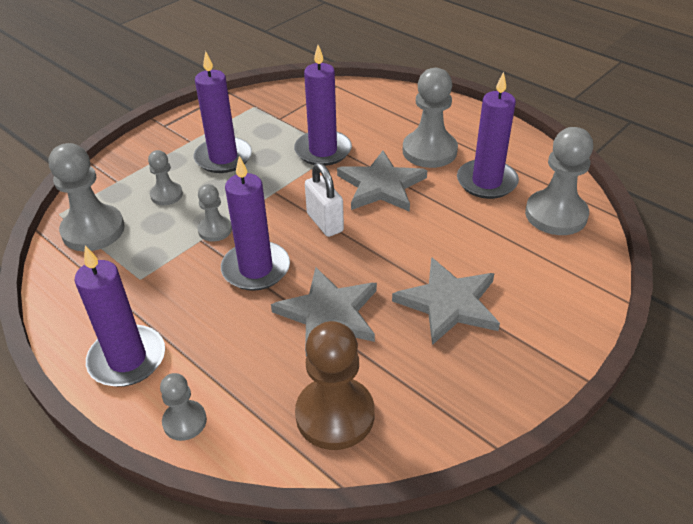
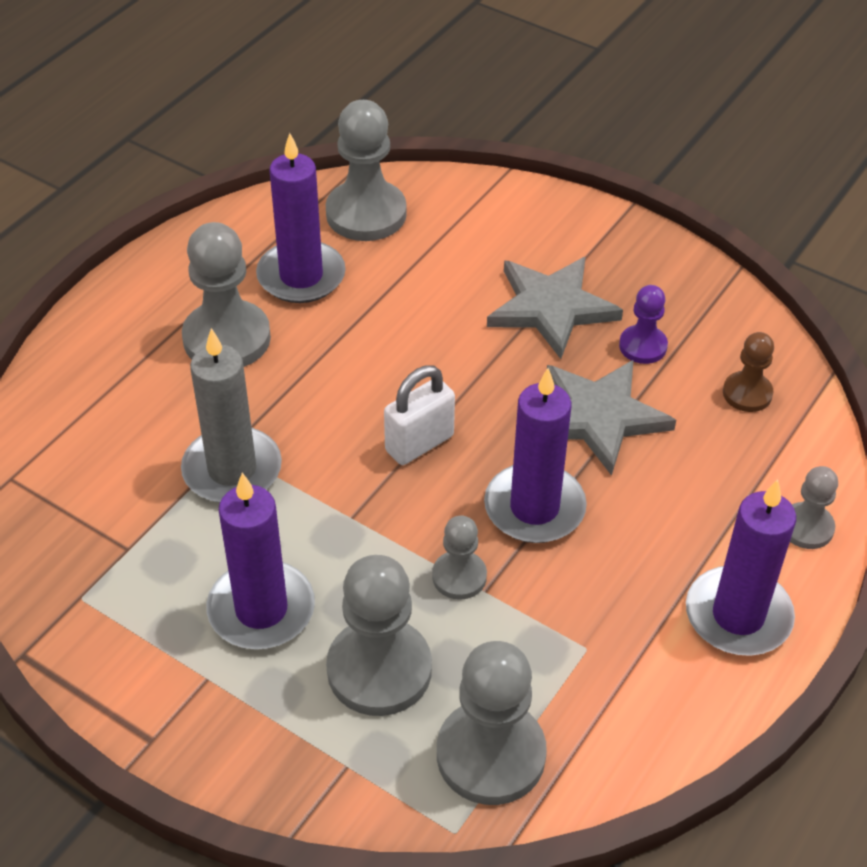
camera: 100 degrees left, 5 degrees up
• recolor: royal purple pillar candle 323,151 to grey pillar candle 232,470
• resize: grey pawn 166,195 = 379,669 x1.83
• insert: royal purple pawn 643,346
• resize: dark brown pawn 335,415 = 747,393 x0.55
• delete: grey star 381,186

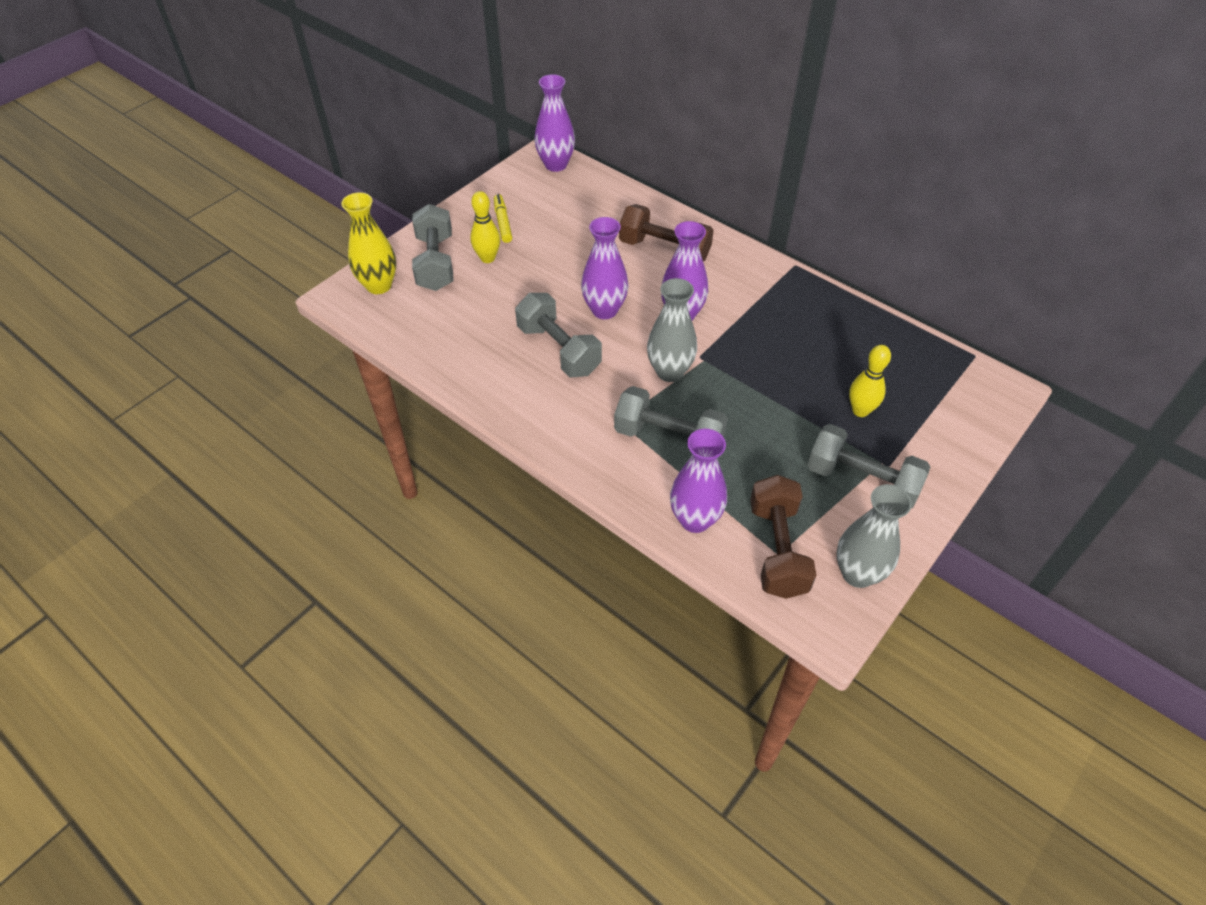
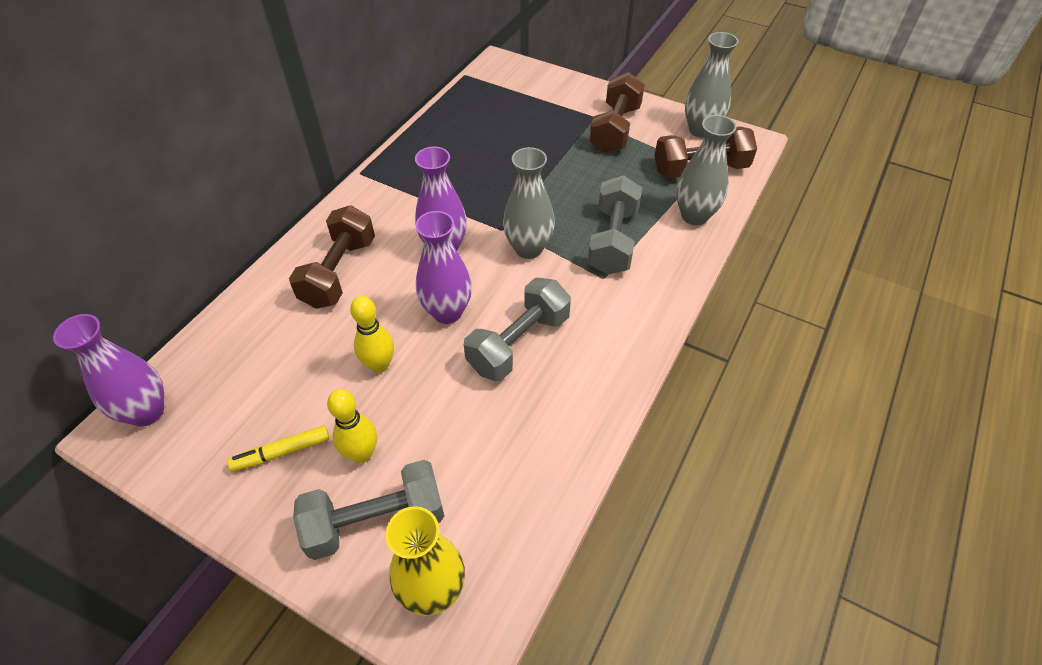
camera: 100 degrees left, 0 degrees up
• move: golden skittle 860,410 to 379,365
• recolor: grey free weight 861,481 to dark brown free weight 615,129
• recolor: royal purple tall vase 695,520 to grey tall vase 694,216

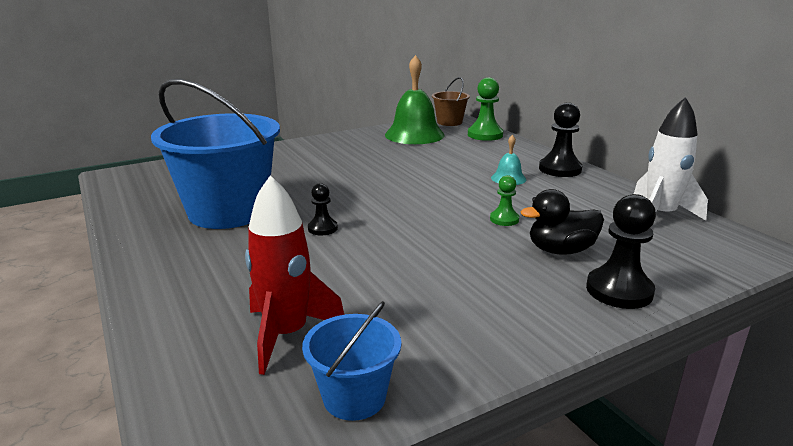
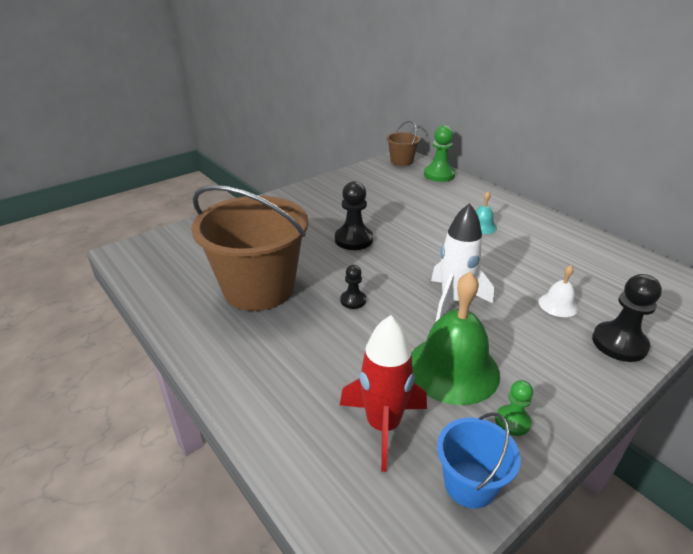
camera: 10 degrees left, 10 degrees up
• recolor: blue pail 228,211 to dark brown pail 259,288
• move: ebony pawn 560,169 to 353,239
• move: leaf-green school bell 414,135 to 453,368
• move: white rocket 659,215 to 454,300
• move: leaf-green pawn 504,219 to 512,421
• replace: ebony duck 561,250 to white school bell 558,305

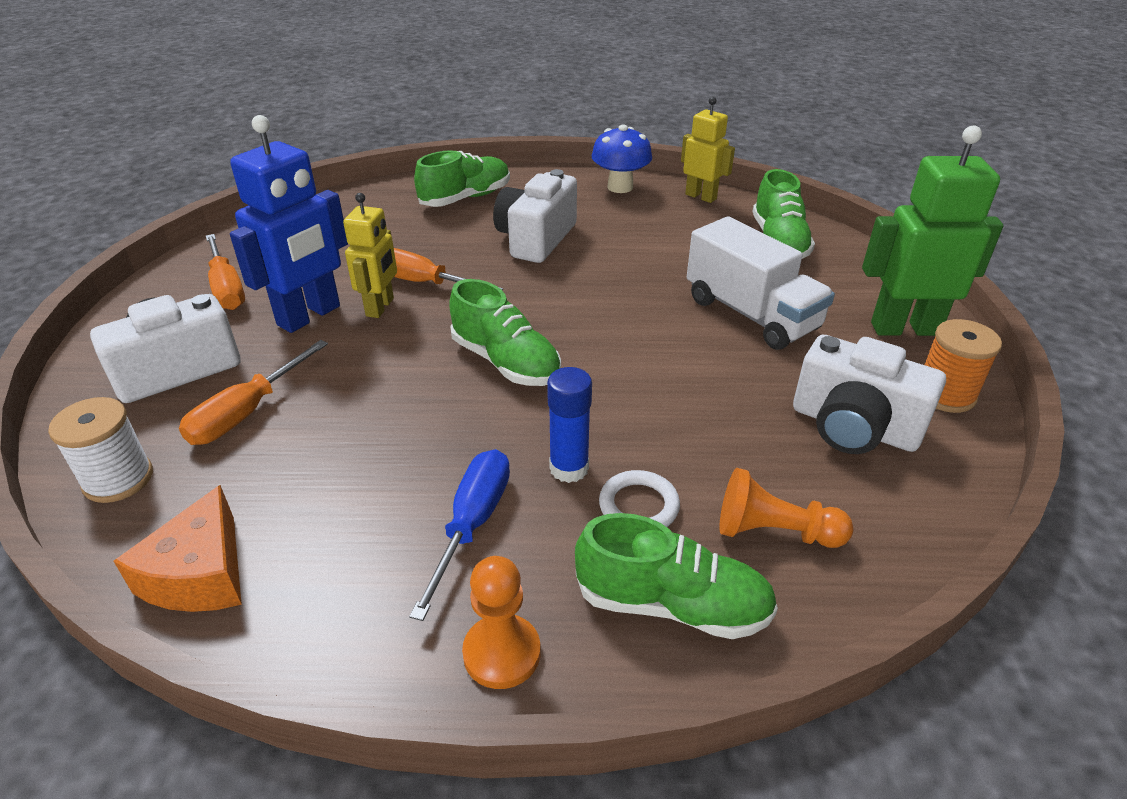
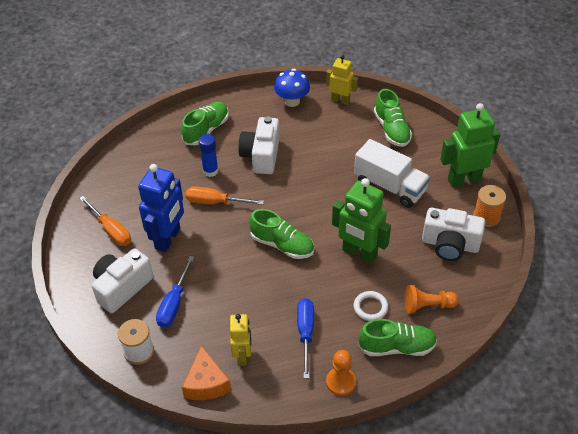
camera: 15 degrees left, 10 degrees up
• recolor: bright orange screwdriver 247,412 to blue screwdriver 174,303
• move: blue glue 569,468 to 210,171
• move: golden toy robot 380,307 to 242,356
• insert: leaf-green toy robot 359,253

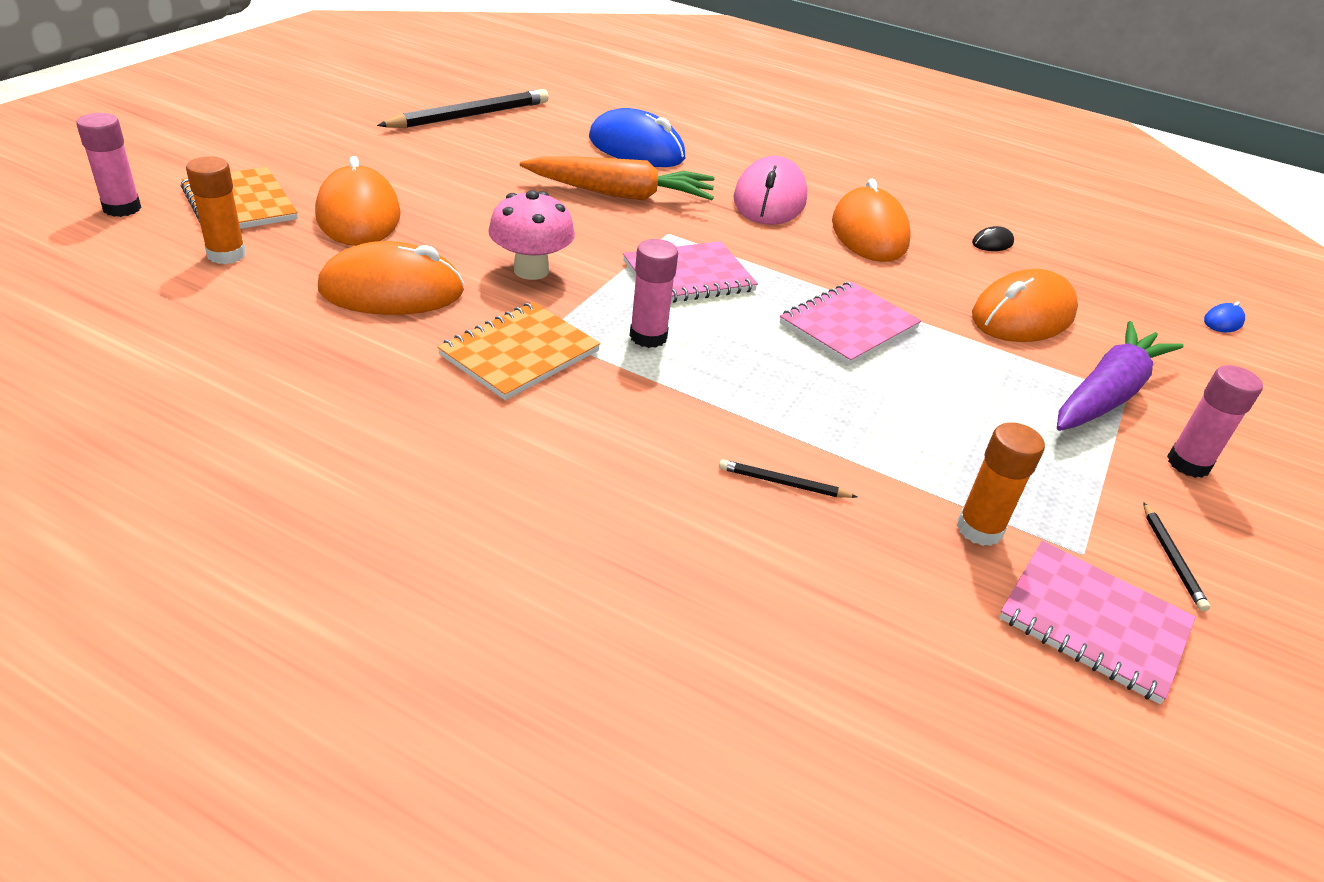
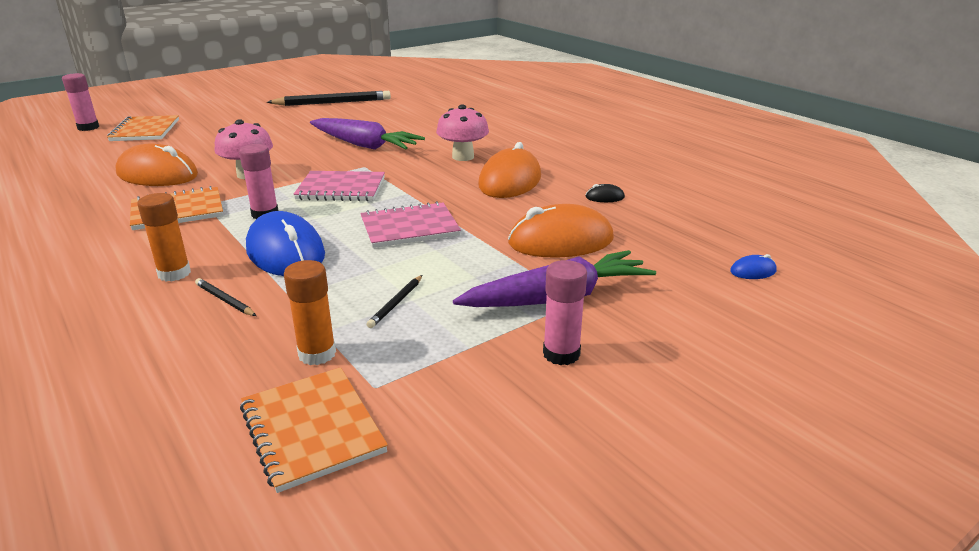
camera: 30 degrees right, 10 degrees down
• move: bright orange glue 226,254 to 174,273
• recolor: rosy notebook 1093,622 to bright orange notebook 312,429
• move: blue mouse 636,148 to 285,252
• recolor: bright orange toy carrot 621,194 to royal purple toy carrot 364,145
• move: ebony lead pencil 1172,559 to 396,303
• replace: rosy mouse 769,200 to rosy mushroom 463,157
• delete: bright orange mouse 359,215

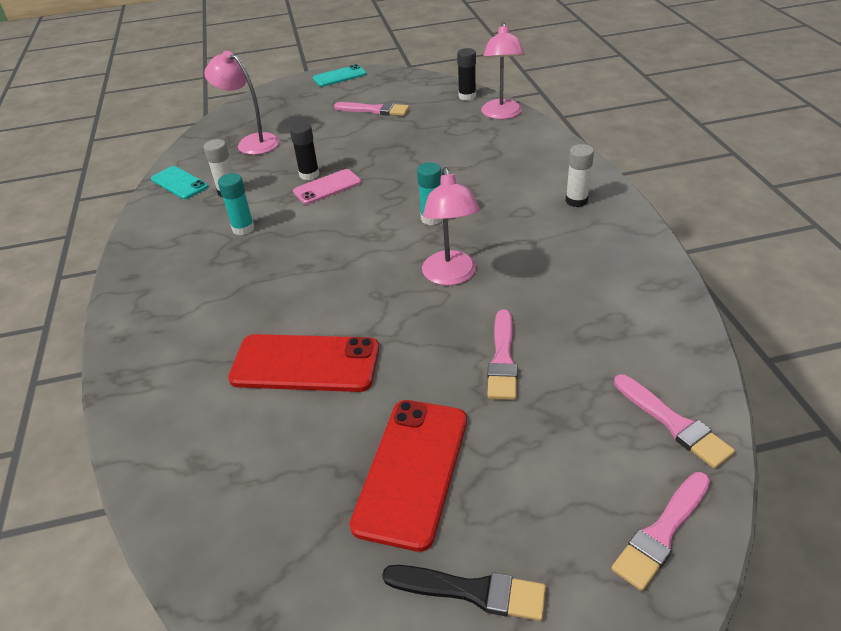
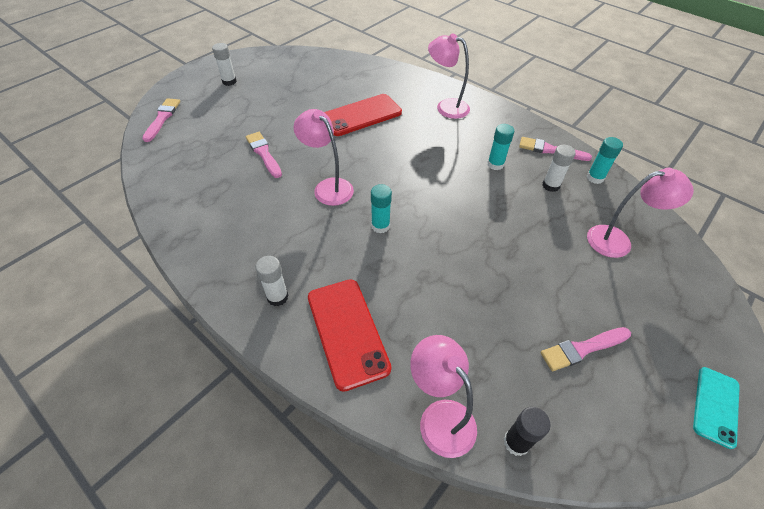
camera: 140 degrees right, 10 degrees up
• replace: ebony paint brush 471,591 to white glue 229,81
• move: red smartphone 412,471 to 347,332
• insert: rosy lamp 446,107
• move: rosy paint brush 673,423 to 550,150
• replace: teal smartphone 179,183 to teal glue 595,178
• delete: ebony glue 309,175
• delete: rosy smartphone 327,187

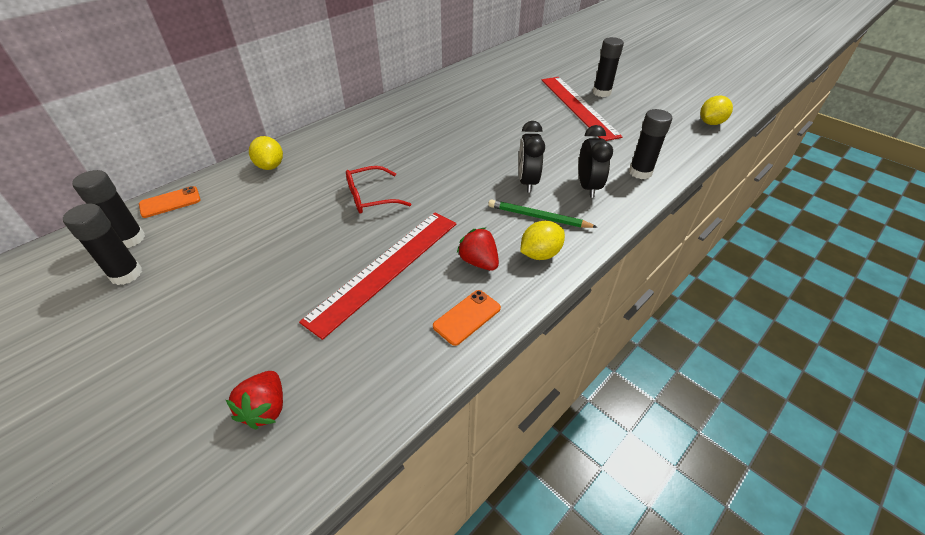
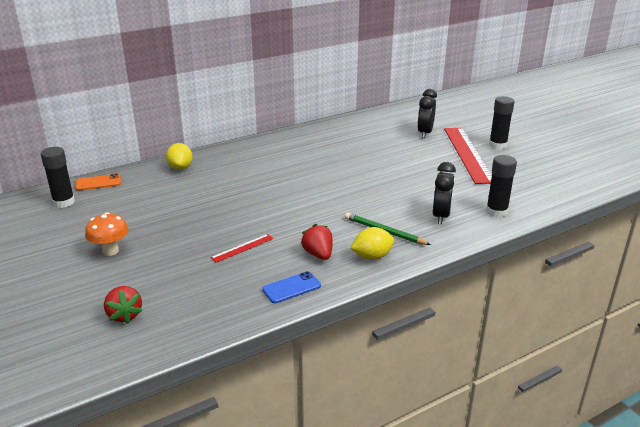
camera: 15 degrees right, 15 degrees down
• insert: bright orange mushroom 110,251
• rotate: red strawberry 266,408 = 124,315 45 degrees counterclockwise
• resize: red measuring stick 385,269 = 242,248 x0.43
• recolor: bright orange smartphone 467,317 to blue smartphone 291,287
• move: ebony clock 527,182 to 425,133
• delete: ebony glue 126,274
• delete: red spectacles 370,197
• delete: golden citrus fruit 710,123

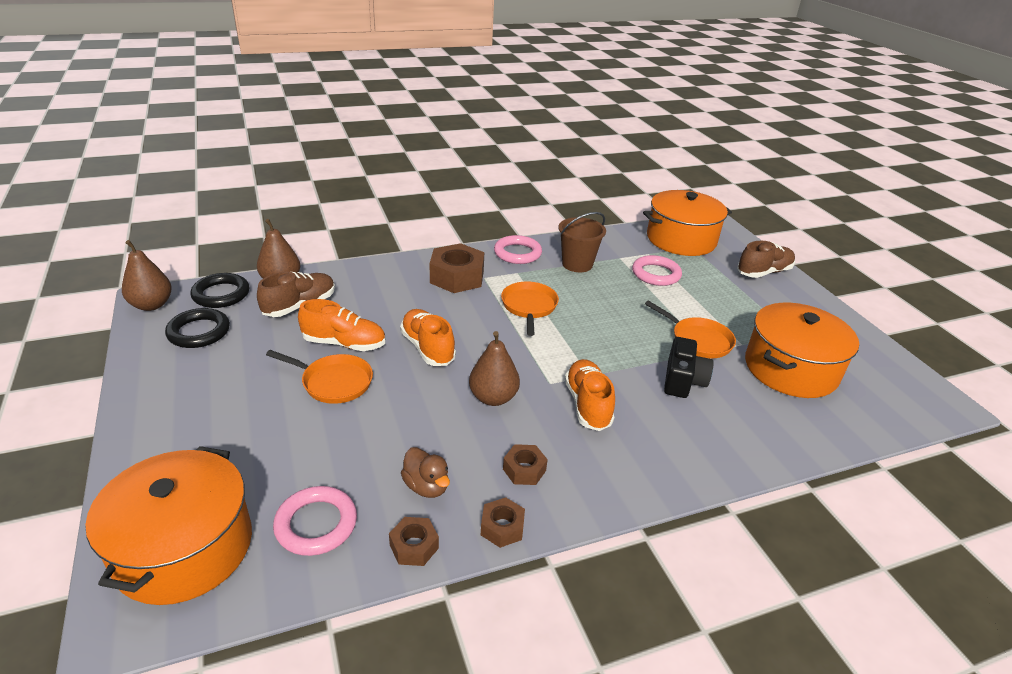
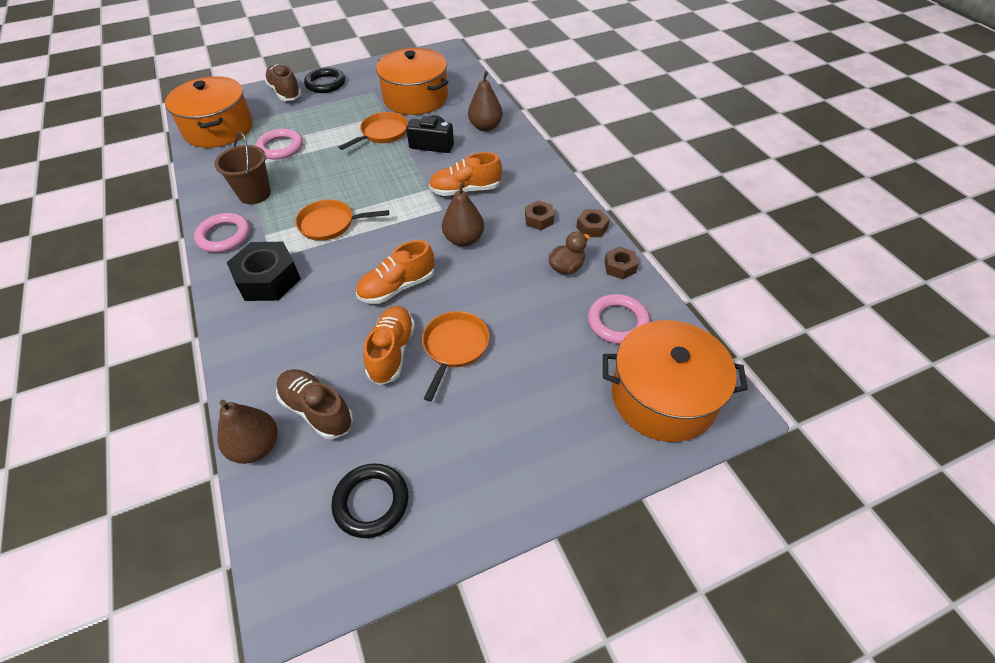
camera: 90 degrees left, 15 degrees up
• recolor: dark brown hexagon nut 457,277 to ebony hexagon nut 268,279
• move: ebony hoop 221,294 to 325,84
• move: dark brown toy pear 151,305 to 485,127

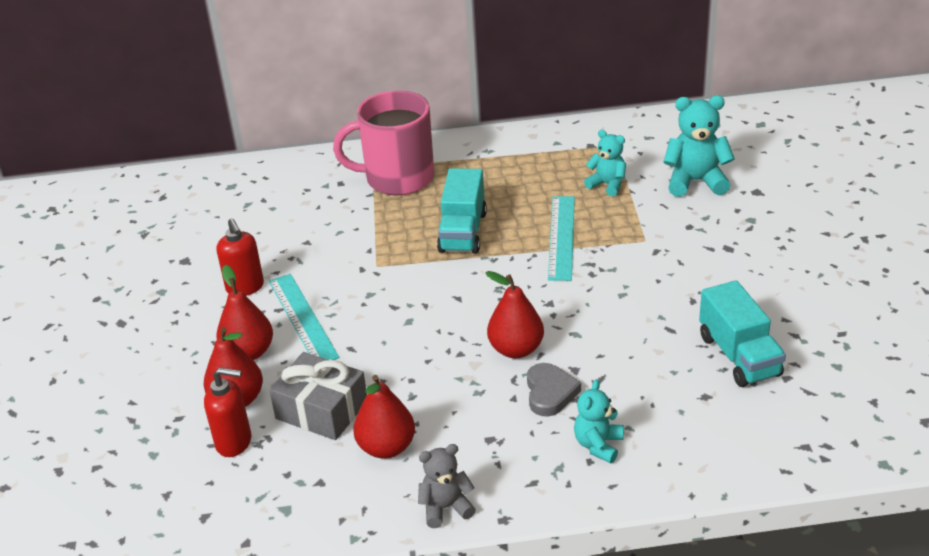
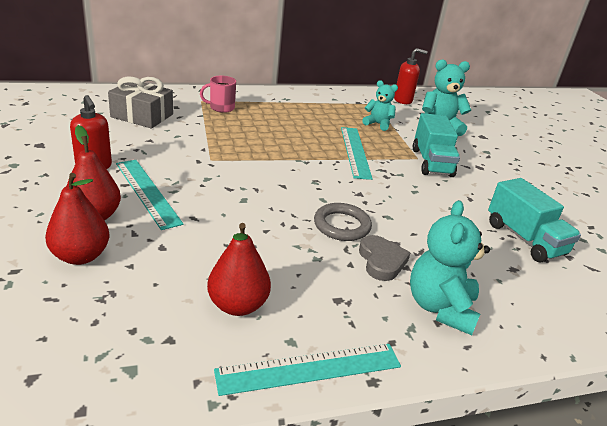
camera: 15 degrees left, 5 degrees down
• move: grey present 321,410 to 142,116
• resize: rosy tea mug 398,178 = 221,108 x0.47
• replace: grey teddy 445,507 to teal measuring stick 309,368
• replace: red toy pear 516,349 to grey hoop 342,225
• move: red pump bottle 234,442 to 403,100
• resize: teal teddy 598,445 = 440,307 x1.59
• move: teal lorry 463,232 to 431,162

